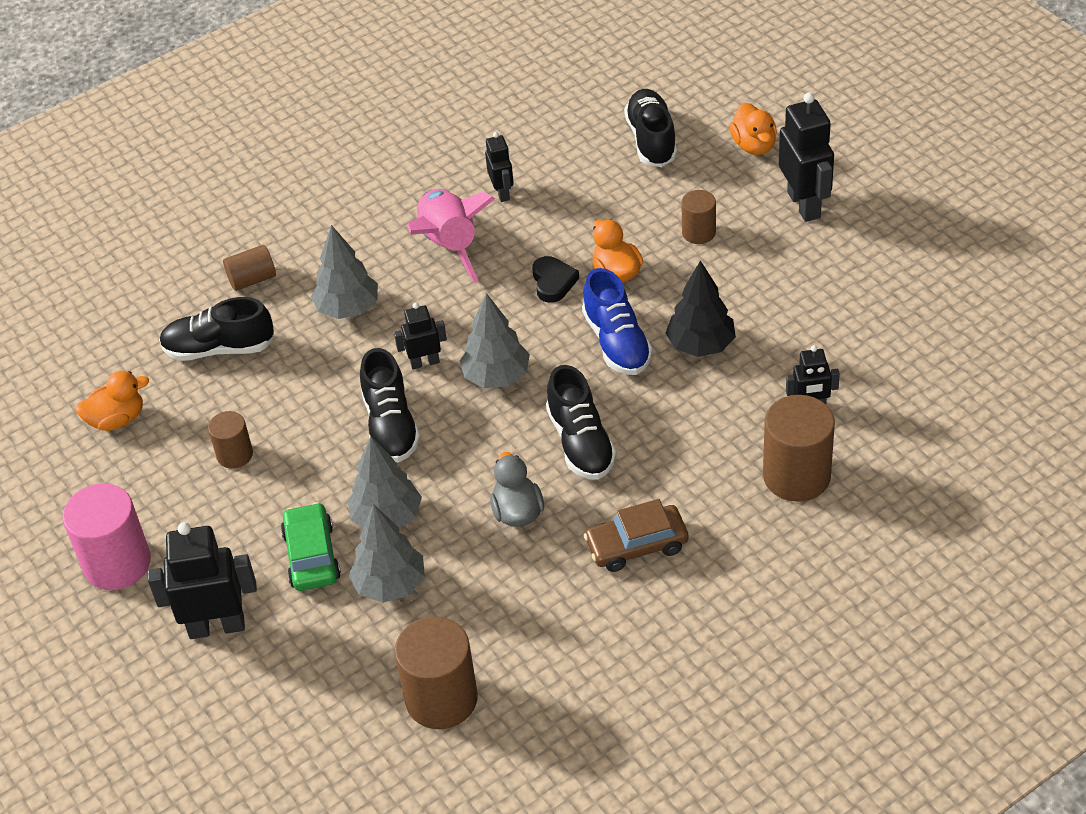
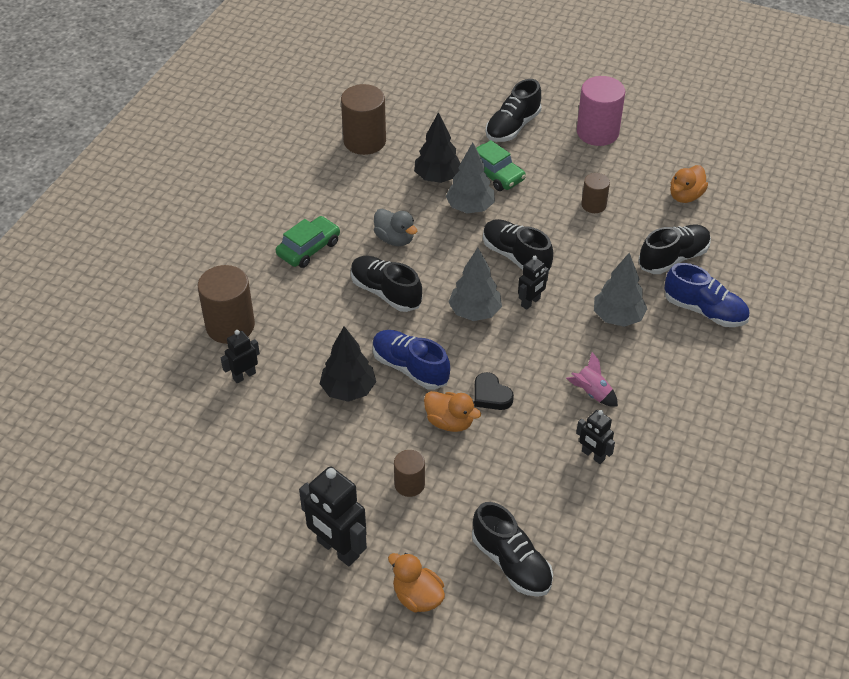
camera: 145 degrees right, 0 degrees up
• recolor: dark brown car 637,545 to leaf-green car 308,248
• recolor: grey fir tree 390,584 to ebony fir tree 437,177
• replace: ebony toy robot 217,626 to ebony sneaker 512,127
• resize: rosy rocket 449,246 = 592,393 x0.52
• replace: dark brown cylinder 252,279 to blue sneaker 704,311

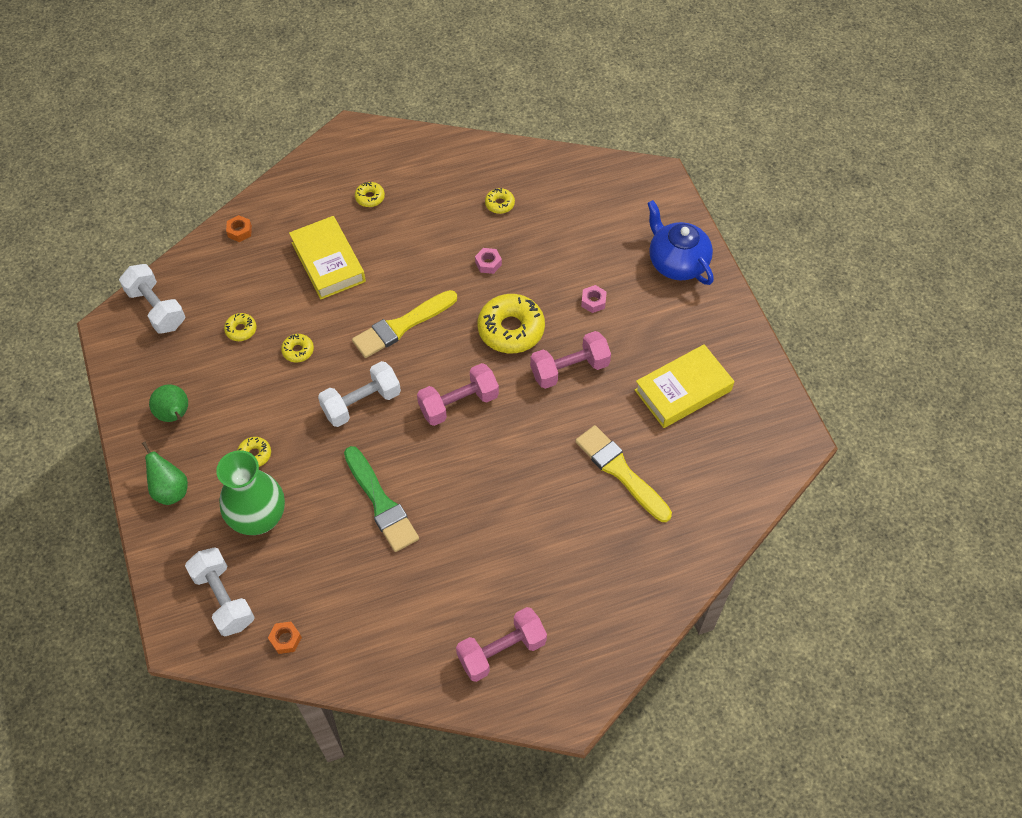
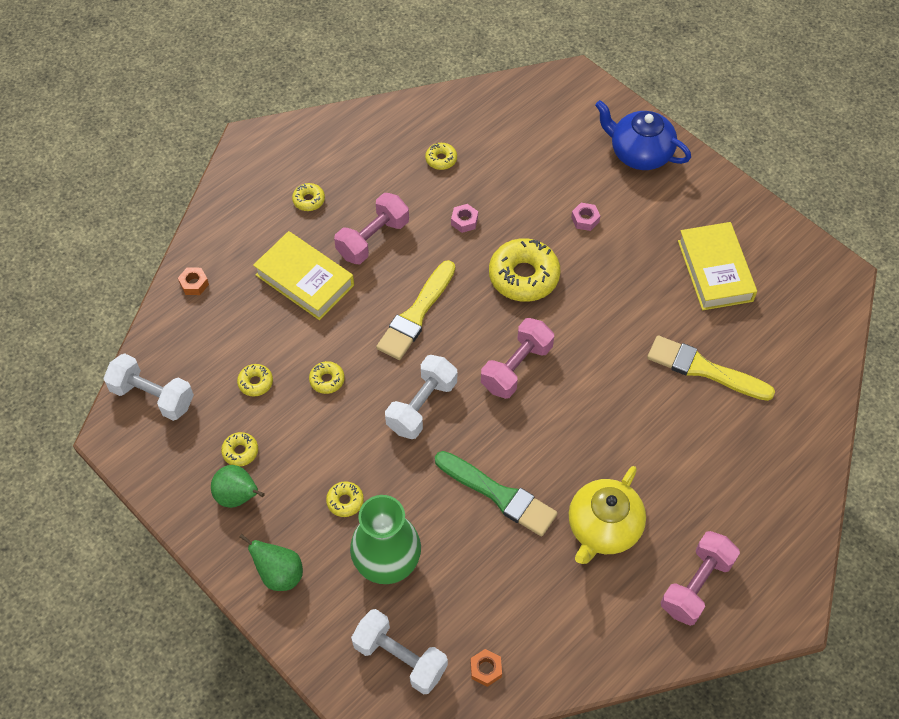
camera: 25 degrees left, 0 degrees up
• insert: golden donut 240,451
• move: rosy free weight 569,369 to 373,239
• insert: golden tea pot 603,528
• rotate: golden book 683,390 = 715,271 45 degrees counterclockwise

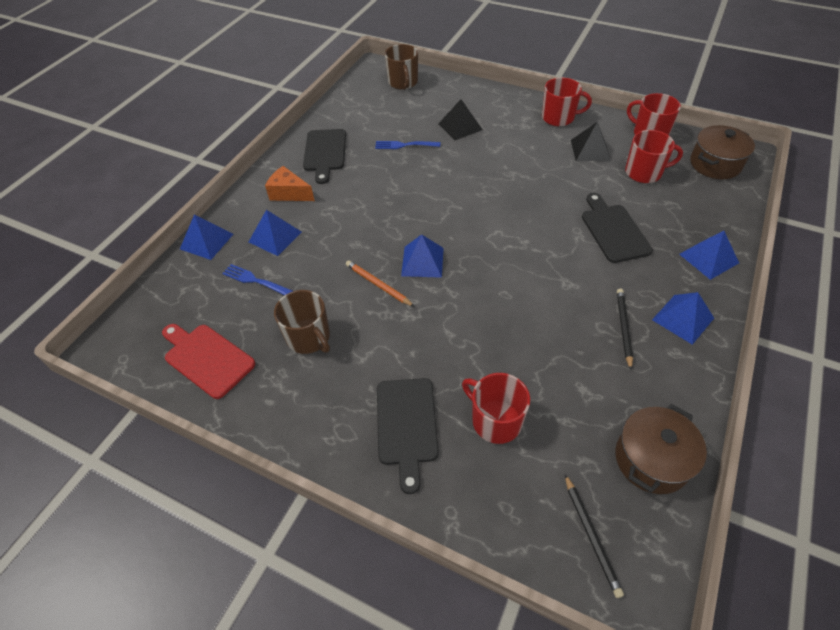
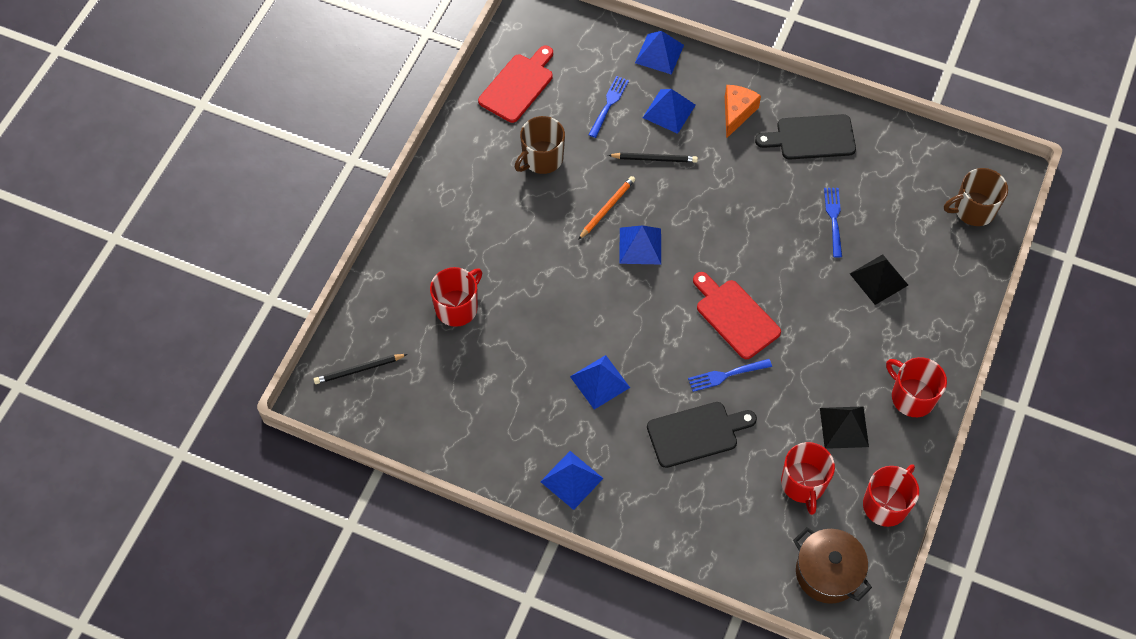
camera: 85 degrees right, 10 degrees up
• move: blue solid pyramid 708,258 to 600,382
• move: ebony lead pencil 624,328 to 654,159
• insert: blue dinner fork 727,375
• insert: red cutting board 735,316
• rotate: red tea mug 559,117 = 912,397 135 degrees clockwise
• delete: ebony cutting board 407,425
• delete: dark brown stockpot 651,459

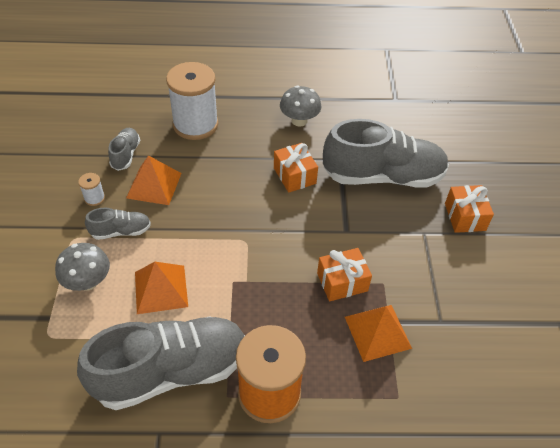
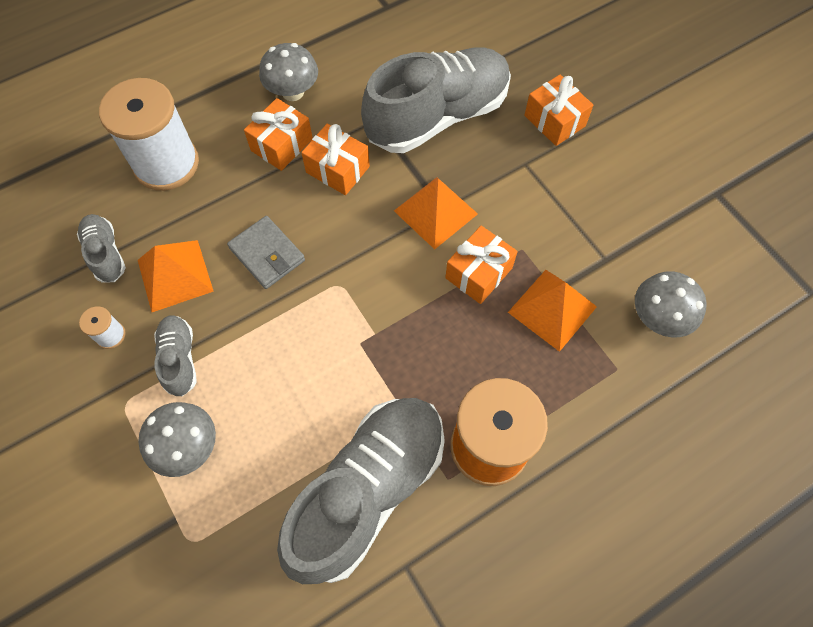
camera: 30 degrees left, 15 degrees up
• rotate: grey sneaker 121,231 = 179,359 60 degrees counterclockwise
• insert: grey billfold 267,254
• insert: bright orange present 282,145
• move: bright orange solid pyramid 161,289 to 435,212
• insert: grey mushroom 658,318

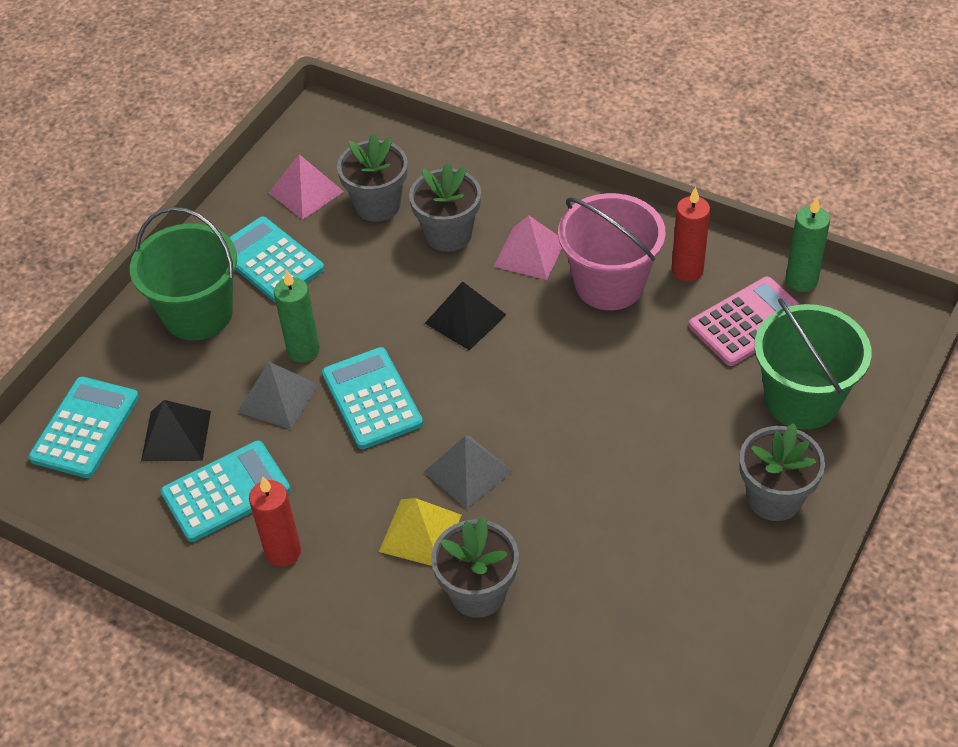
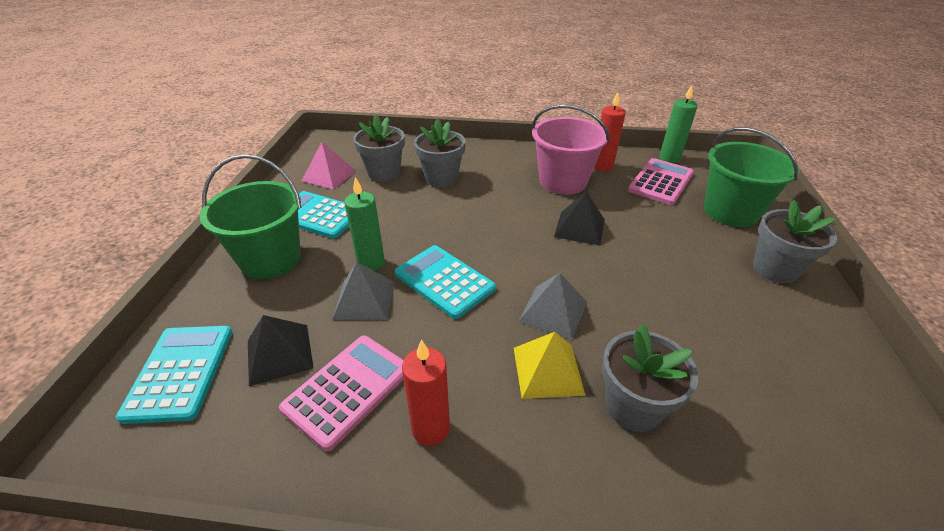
camera: 25 degrees left, 10 degrees down
• recolor: teal adding machine 226,492 to rosy adding machine 348,389
• move: ebony solid pyramid 465,318 to 579,228
• delete: rosy solid pyramid 529,253

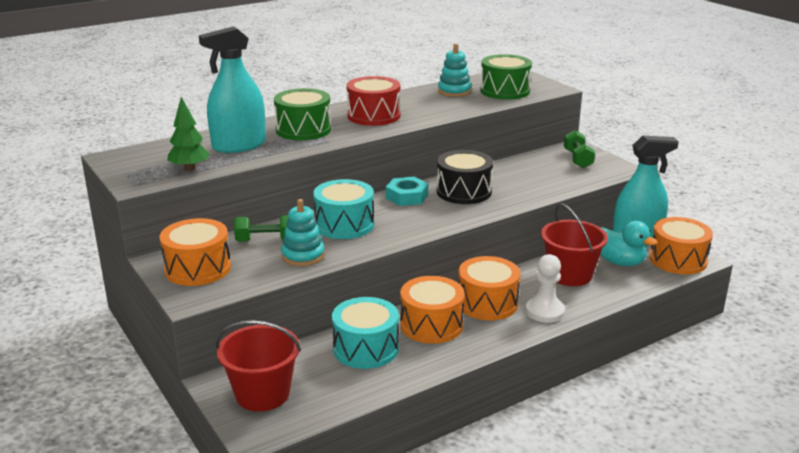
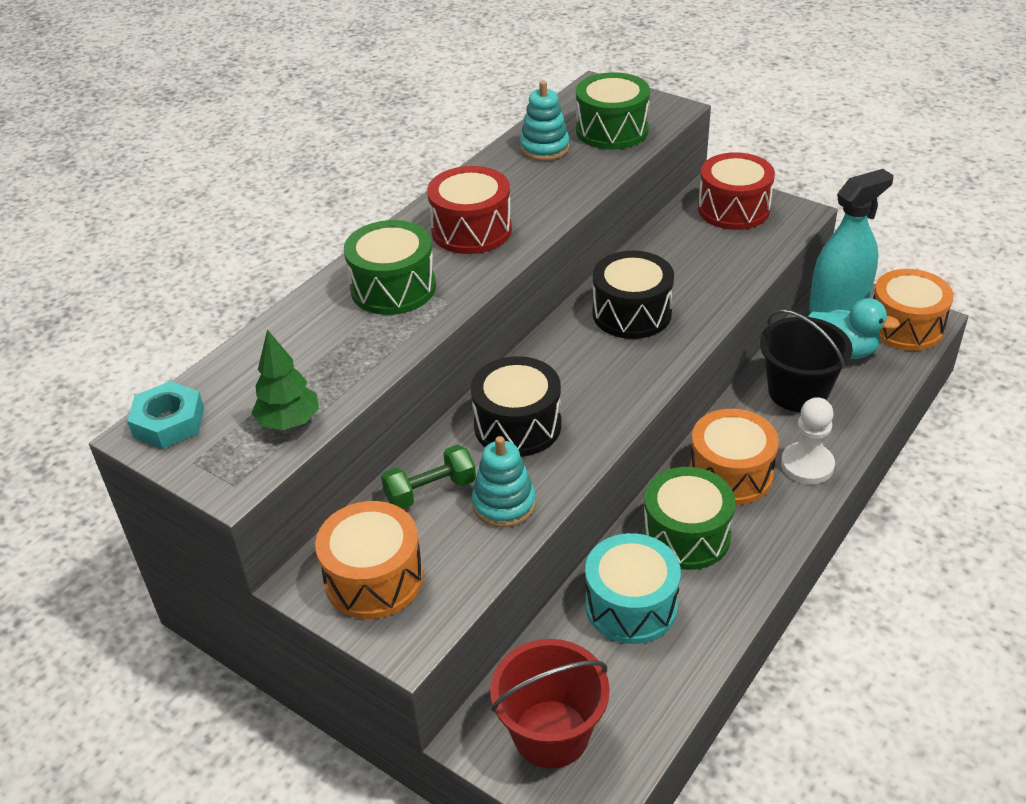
camera: 20 degrees left, 15 degrees up
• move: teal hexagon nut 407,196 to 169,422
• recolor: teal snare drum 344,225 to ebony snare drum 517,425
• recolor: bright orange snare drum 431,325 to leaf-green snare drum 686,535
• replace: leaf-green free weight 577,159 to red snare drum 733,209
• recolor: red pail 570,275 to ebony pail 798,392
• delete: teal spray cleaner 239,145

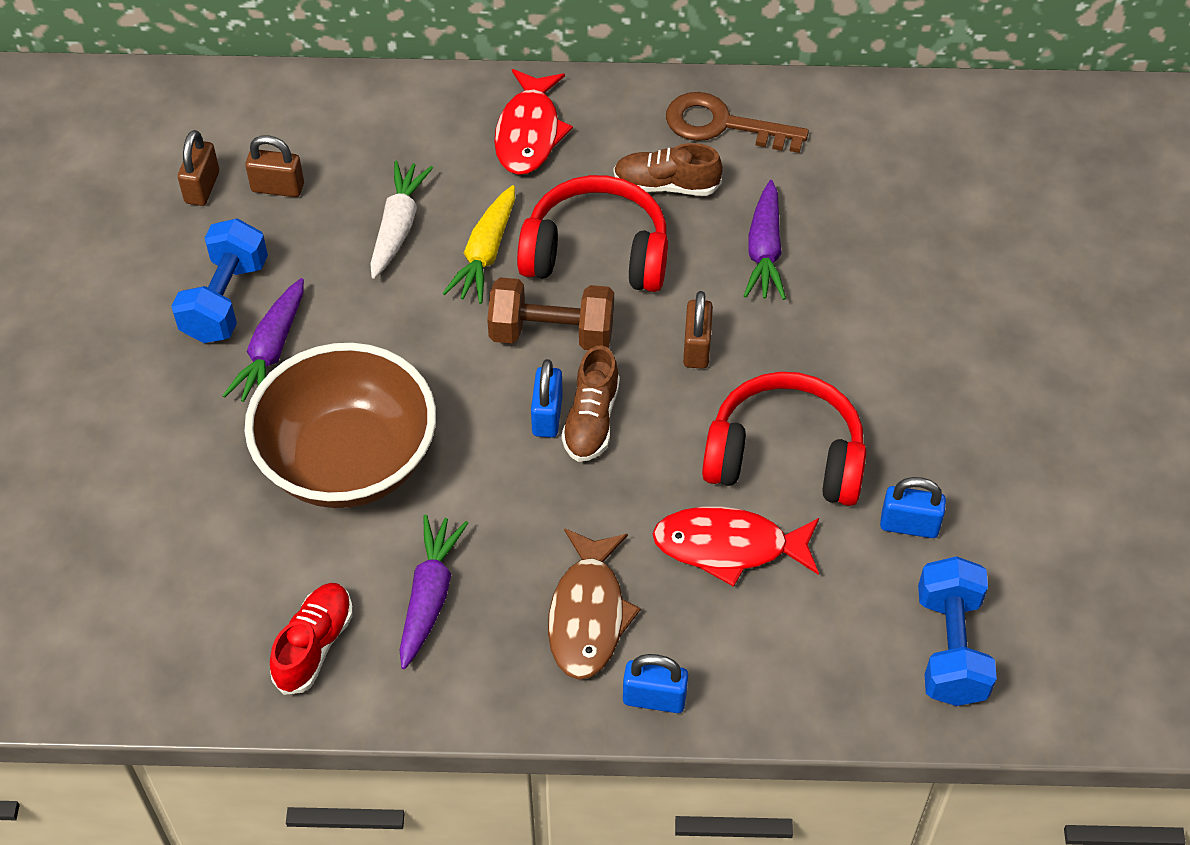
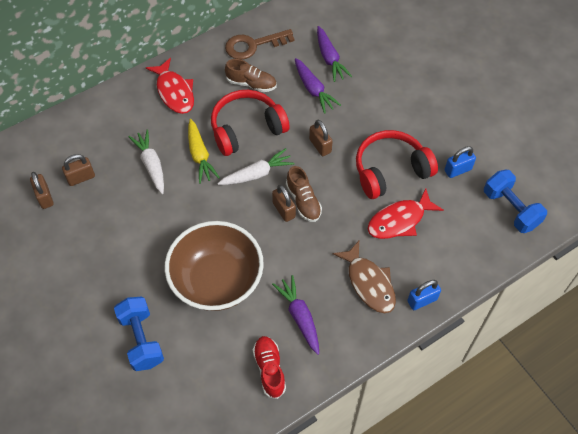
camera: 35 degrees left, 5 degrees up
• move: blue free weight 225,300 to 141,339
• replace: dark brown free weight 552,334 to white toy carrot 257,174
• rotate: dark brown sneaker 666,185 = 251,84 135 degrees counterclockwise
• recolor: blue padlock 547,416 to dark brown padlock 284,210
• move: royal purple toy carrot 271,351 to 329,58

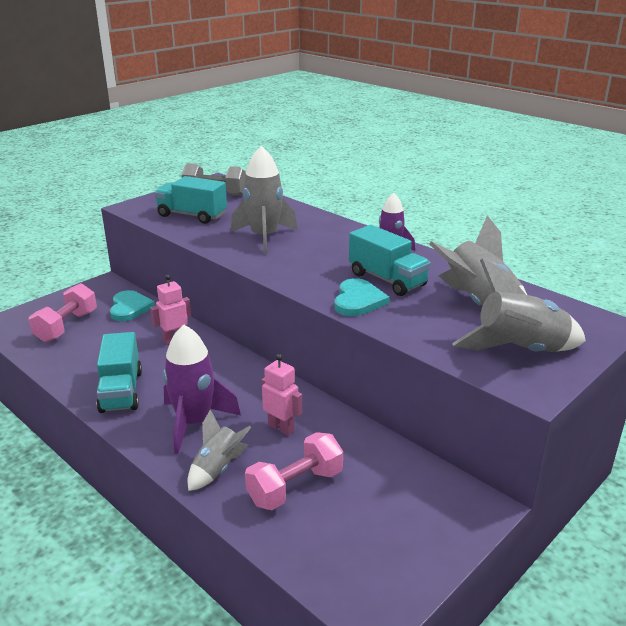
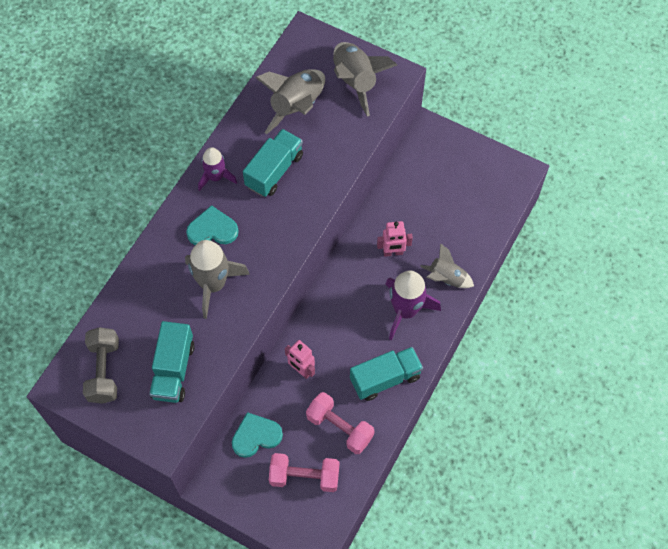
camera: 105 degrees left, 35 degrees up
• move: teal heart 358,300 to 212,229
• move: rosy free weight 295,487 to 339,428
• rotate: rosy toy robot 281,428 = 393,252 120 degrees counterclockwise

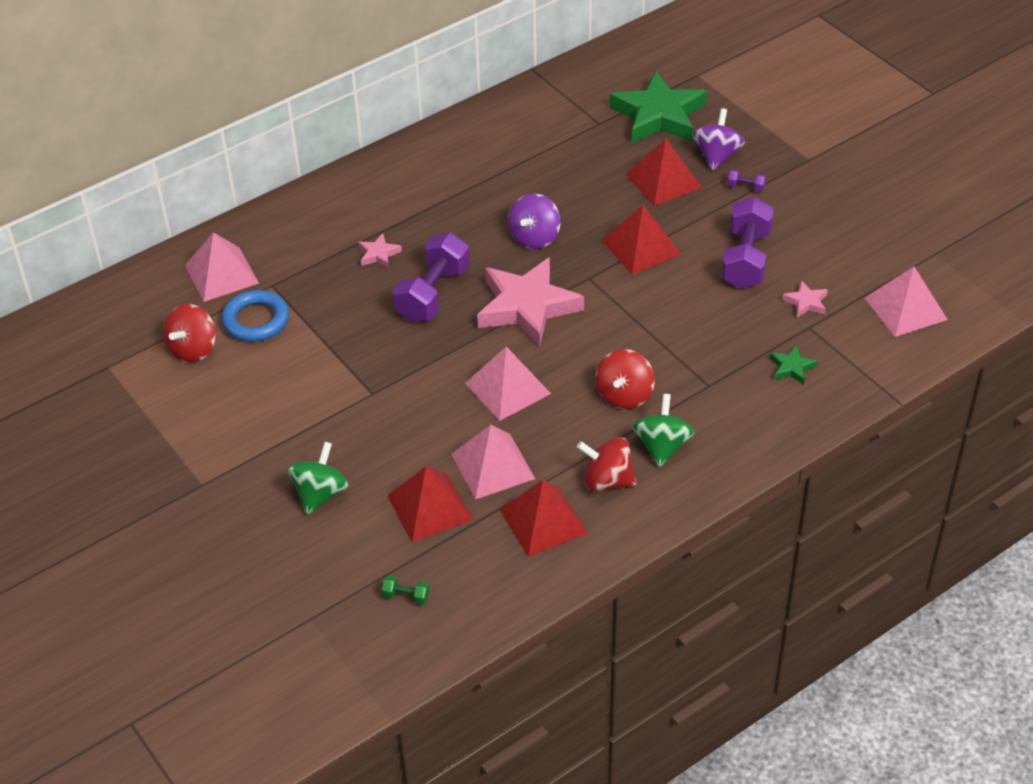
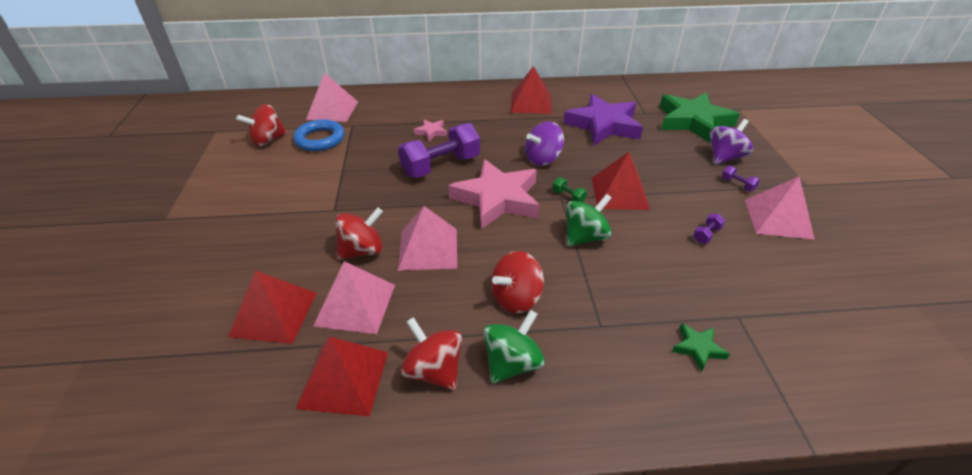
camera: 30 degrees right, 5 degrees down
• insert: red spinning top 362,250
• move: red solid pyramid 663,180 to 531,103
• move: leaf-green free weight 406,596 to 568,197
• insert: royal purple star 603,125
• move: leaf-green spinning top 320,494 to 585,237
• resize: royal purple free weight 746,259 = 706,235 x0.41
• move: rosy solid pyramid 905,308 to 778,218
• delete: rosy star 806,302

